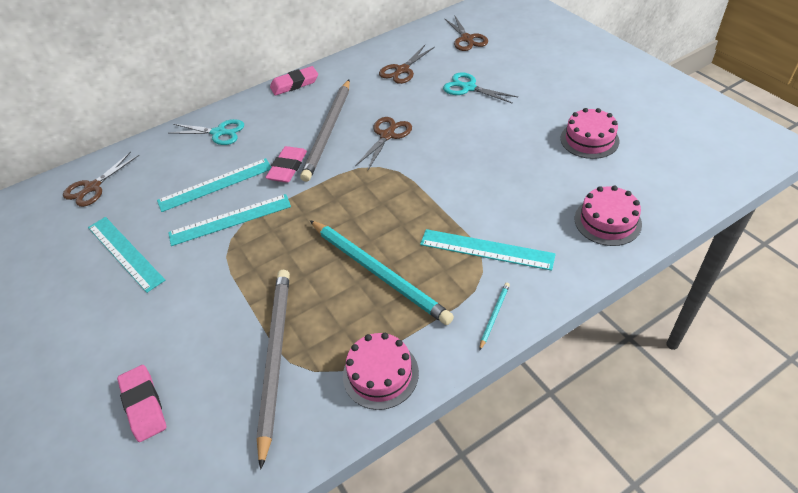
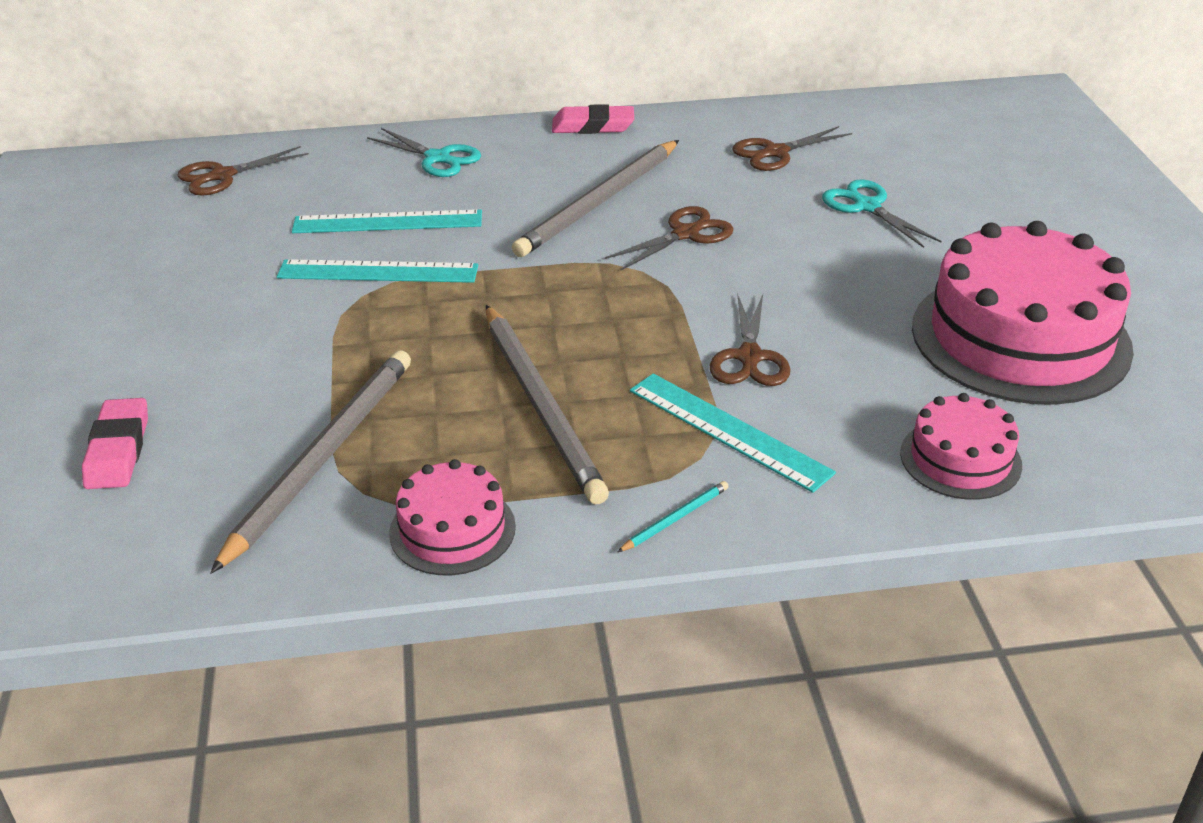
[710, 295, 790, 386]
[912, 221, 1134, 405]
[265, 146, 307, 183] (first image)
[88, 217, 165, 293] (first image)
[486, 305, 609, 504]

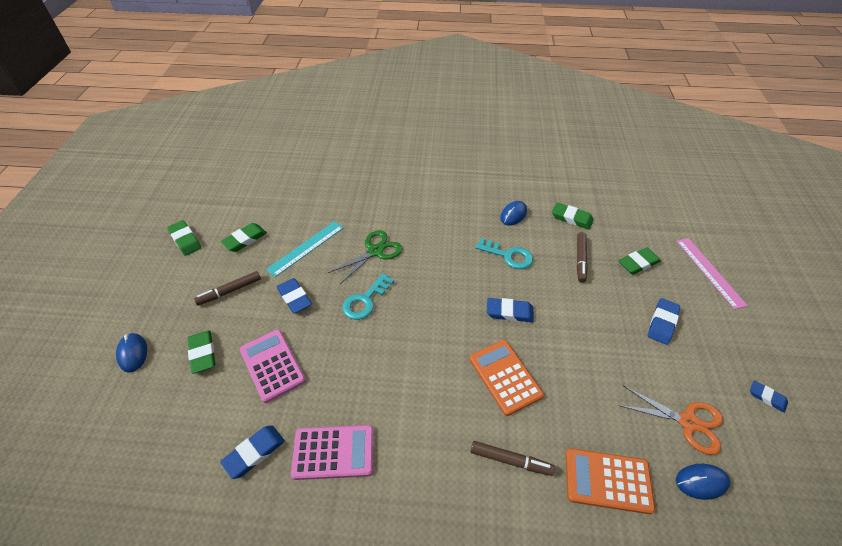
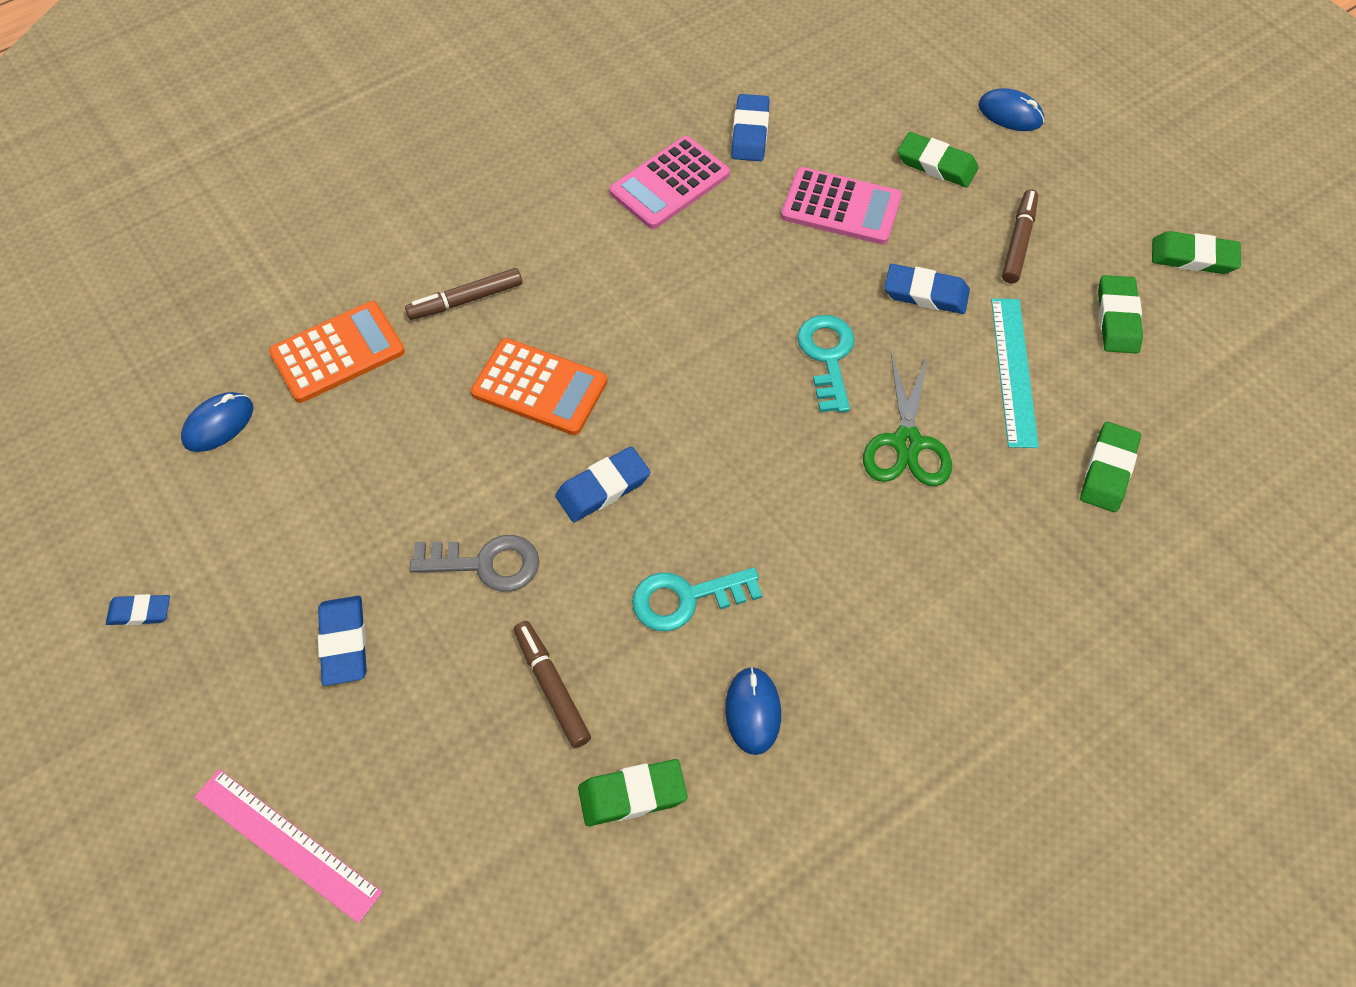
[1080, 422, 1141, 512]
[618, 385, 723, 455] (first image)
[409, 535, 539, 592]

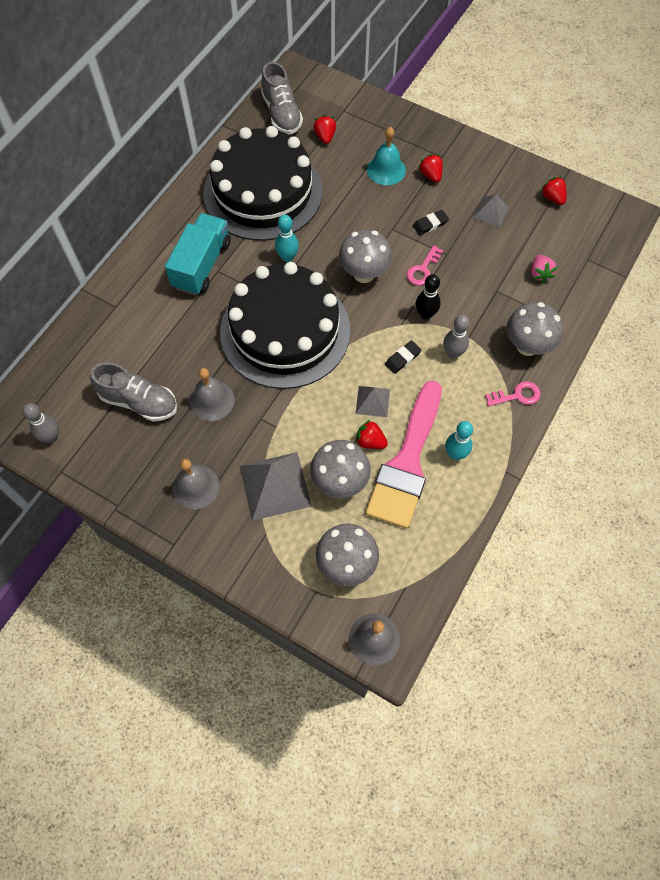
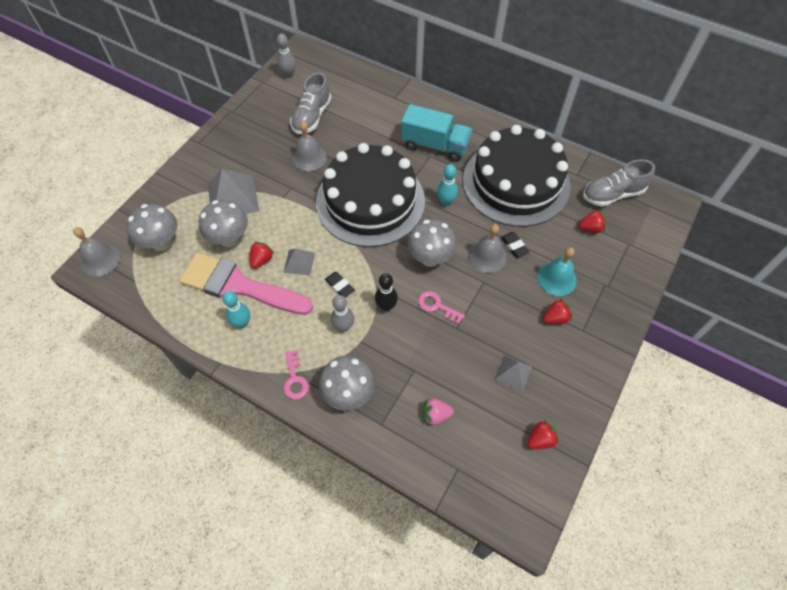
[501, 232, 530, 258]
[468, 224, 507, 273]

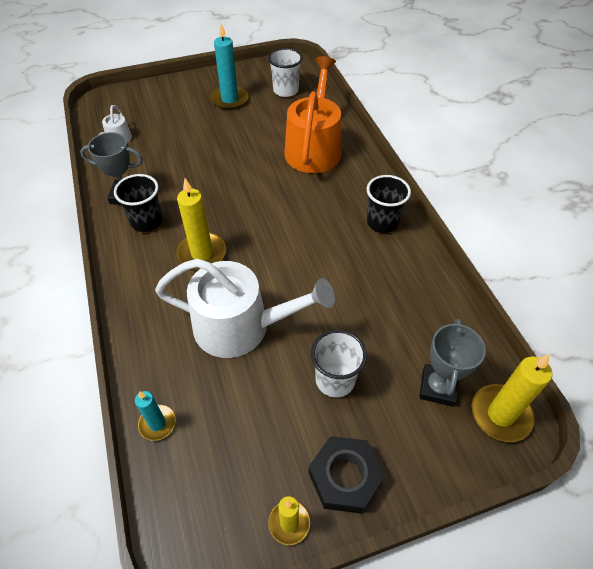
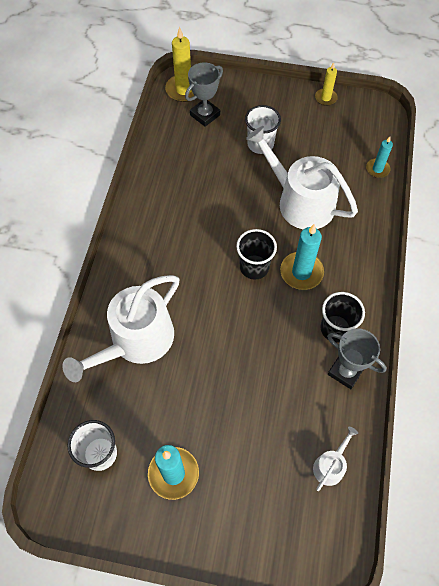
[62, 275, 179, 382]
[236, 229, 277, 280]
[280, 224, 324, 290]
[309, 436, 385, 514] (first image)

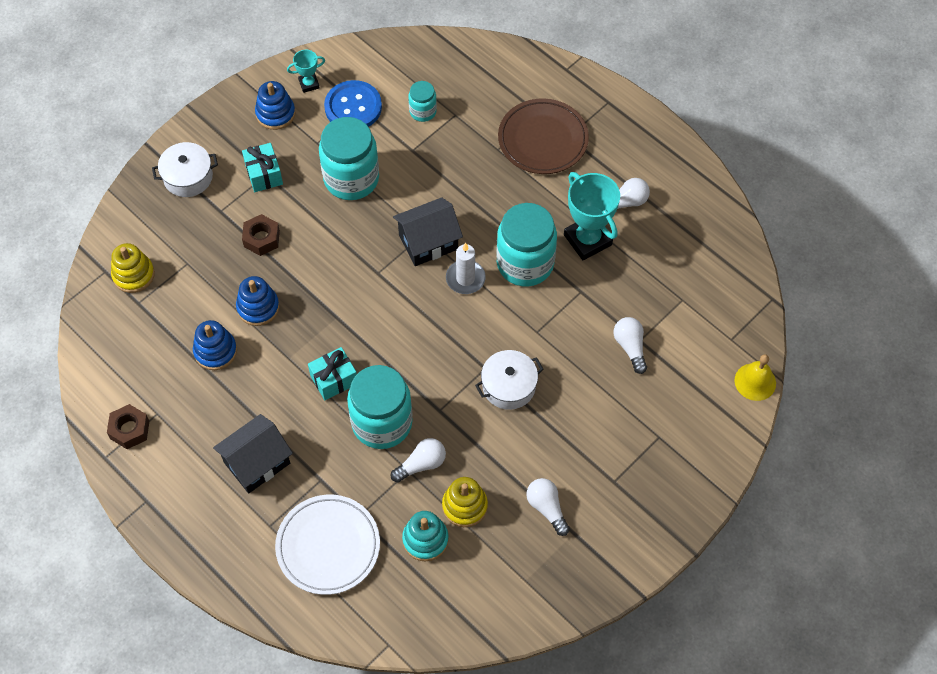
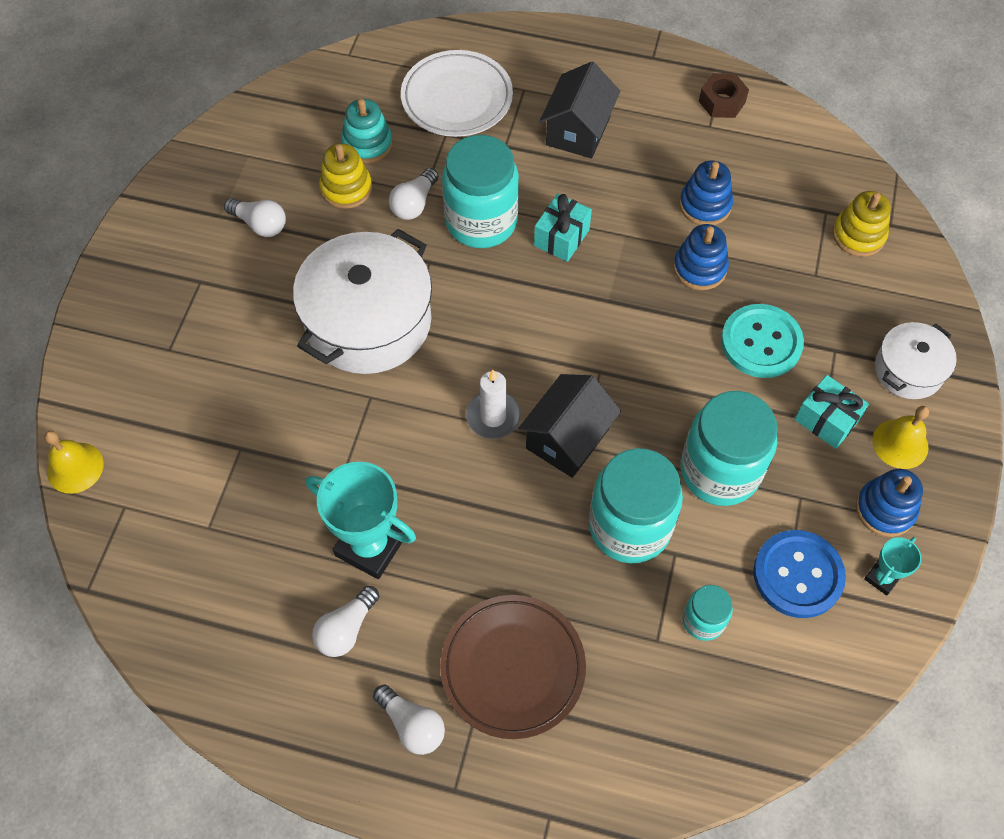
[589, 448, 683, 563]
[721, 304, 804, 378]
[373, 685, 445, 755]
[293, 229, 432, 374]
[872, 406, 929, 469]

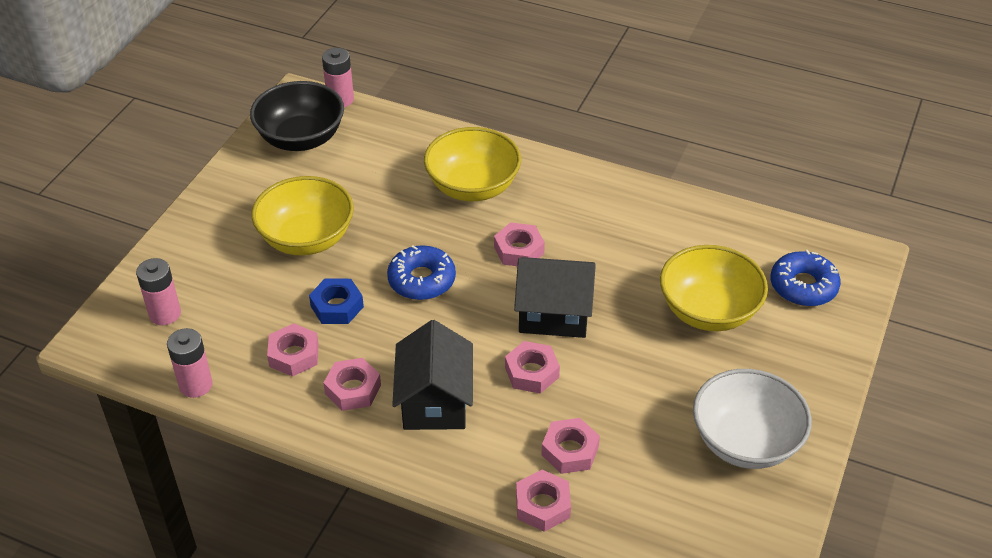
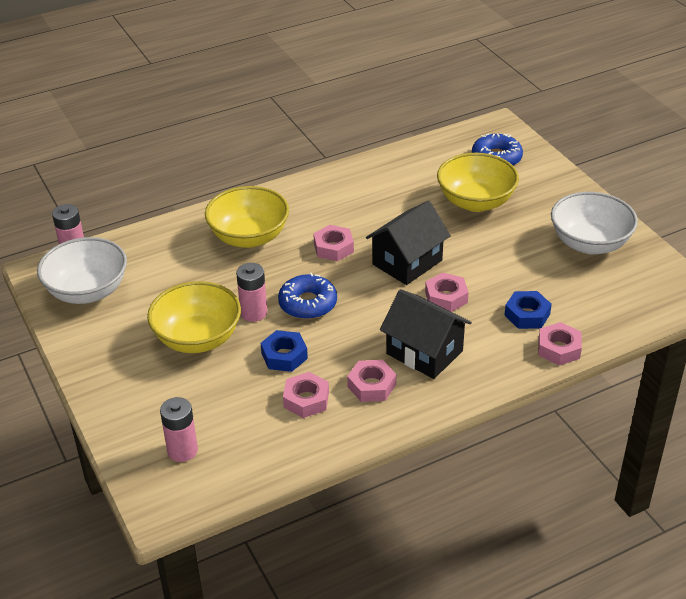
[37, 237, 127, 304]
[236, 263, 267, 322]
[504, 291, 552, 329]

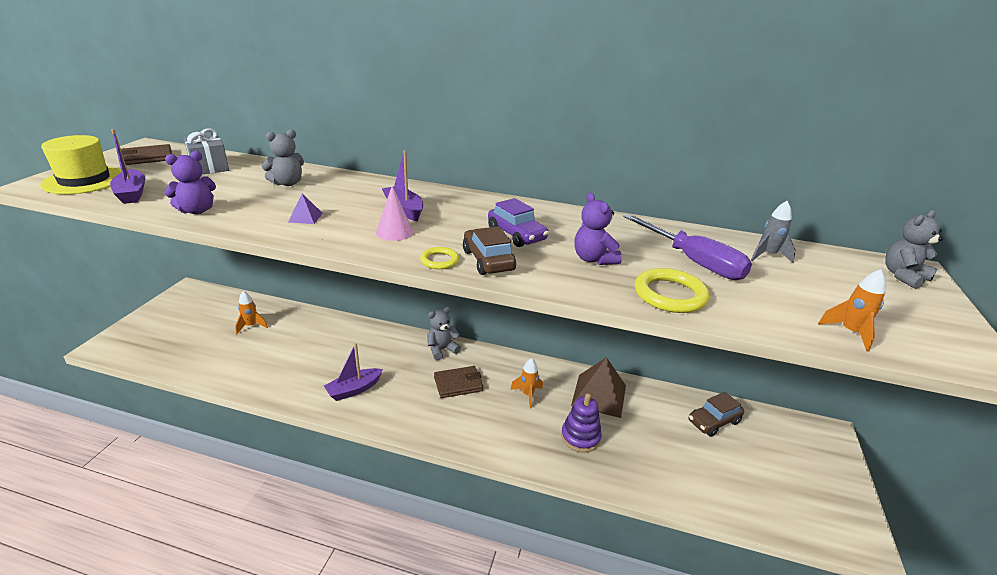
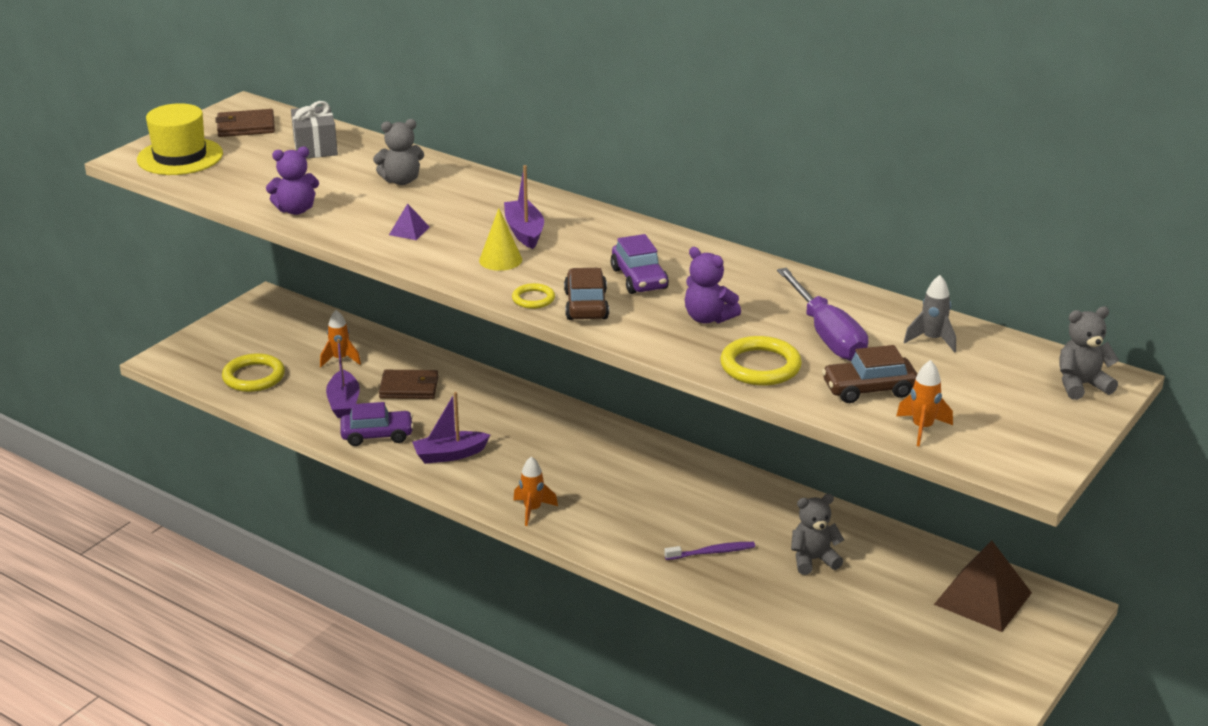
[326, 339, 360, 418]
[479, 208, 522, 271]
[685, 247, 741, 323]
[791, 494, 844, 575]
[934, 540, 1032, 632]
[513, 456, 558, 526]
[379, 370, 438, 399]
[822, 345, 917, 403]
[664, 542, 755, 560]
[222, 353, 285, 392]
[340, 402, 414, 446]

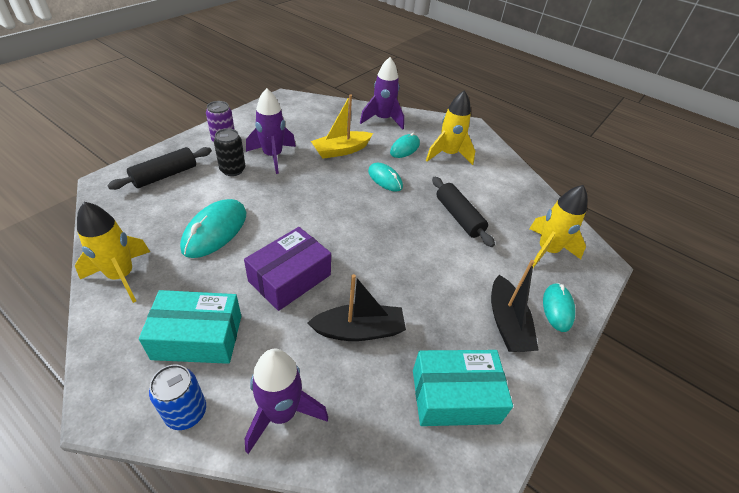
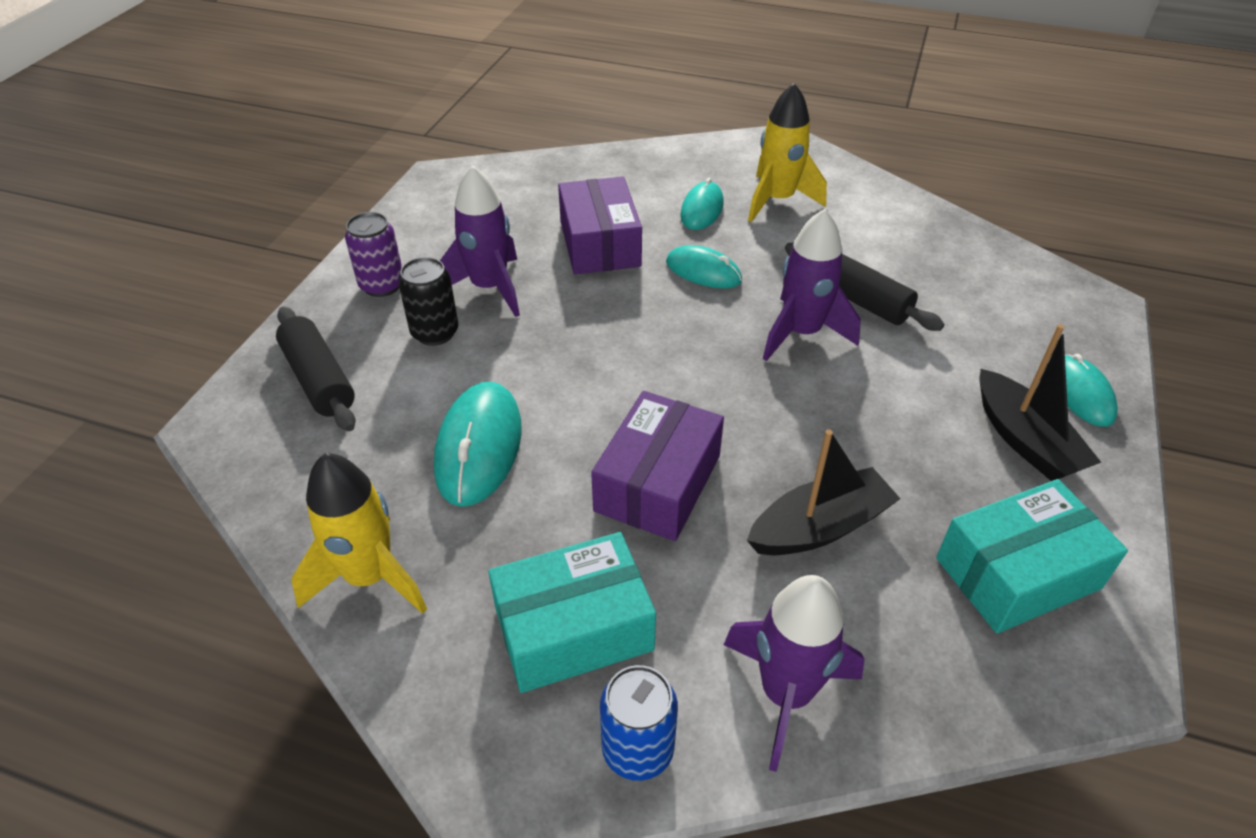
[763, 209, 861, 361]
[558, 176, 642, 274]
[276, 307, 356, 431]
[529, 185, 588, 268] (first image)

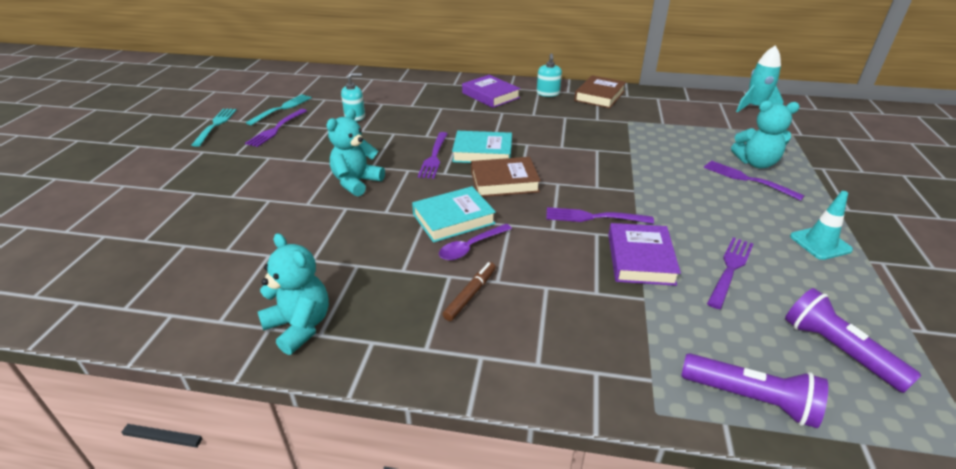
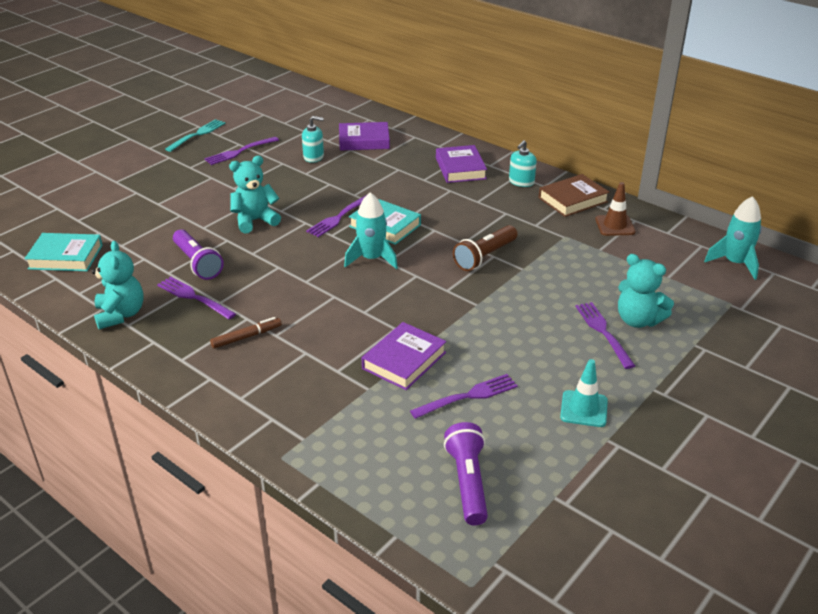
[246, 94, 312, 125] (first image)
[344, 192, 398, 269]
[24, 233, 103, 271]
[157, 276, 236, 319]
[439, 224, 512, 260] (first image)
[173, 229, 224, 280]
[339, 122, 390, 151]
[595, 182, 636, 236]
[453, 225, 517, 271]

